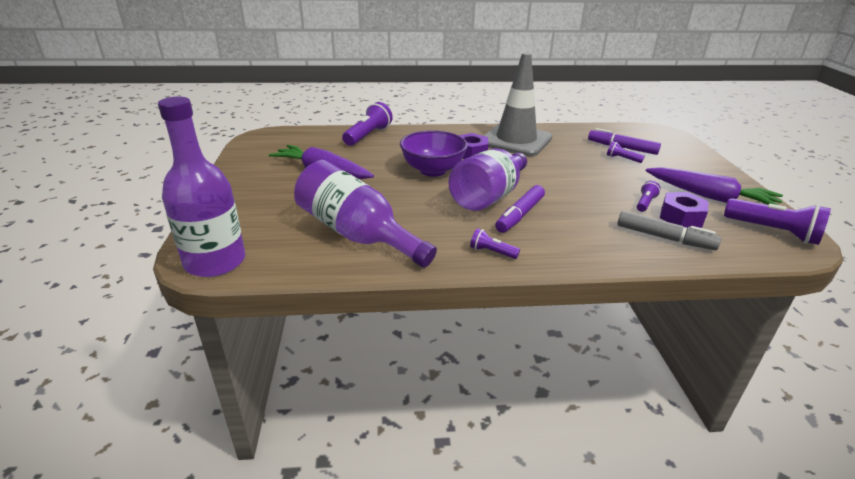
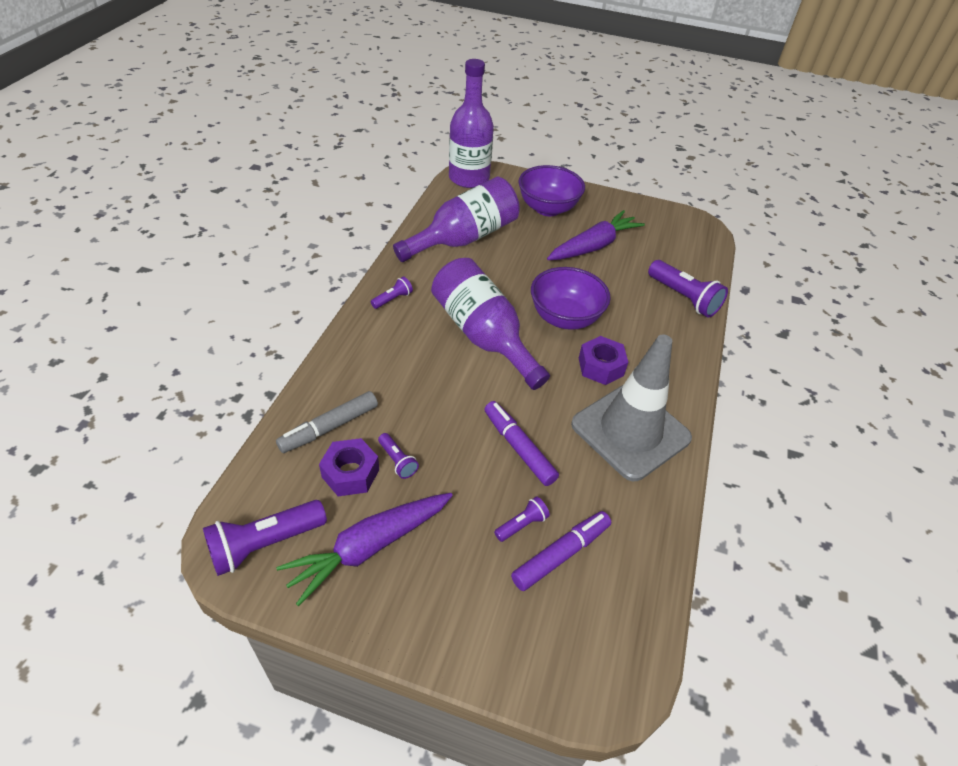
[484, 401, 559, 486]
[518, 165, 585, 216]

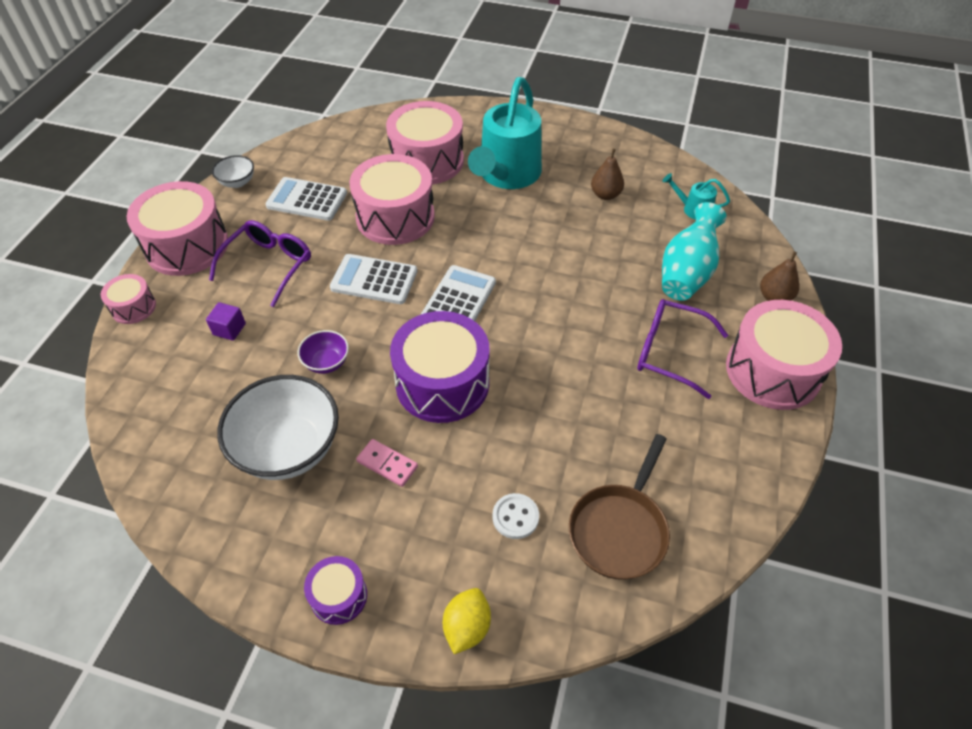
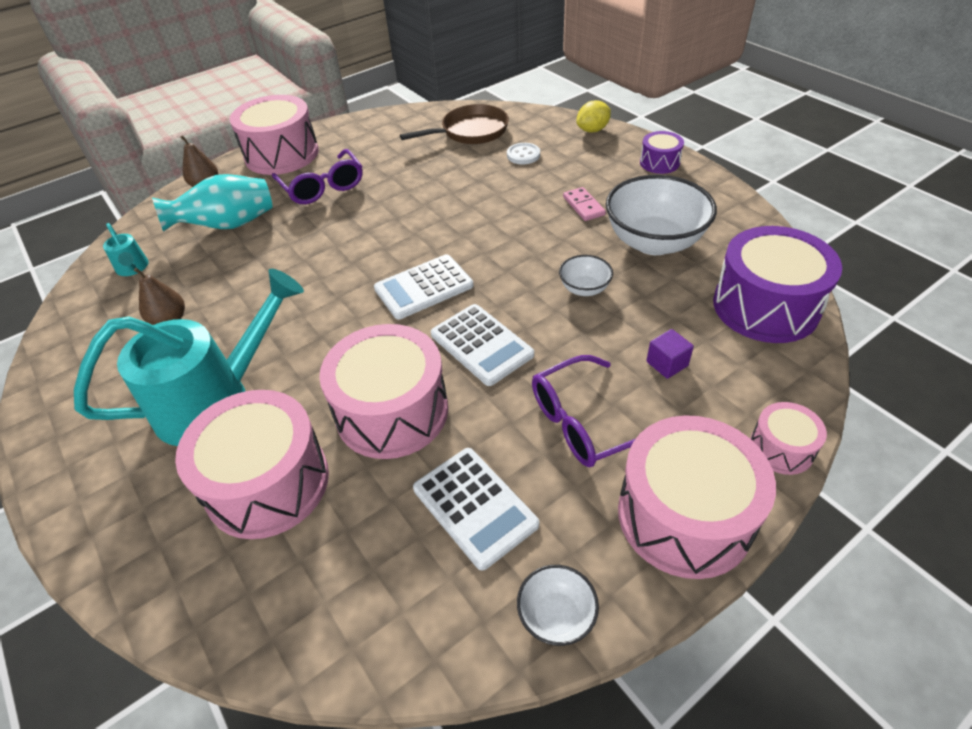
[713, 226, 842, 343]
[559, 255, 613, 296]

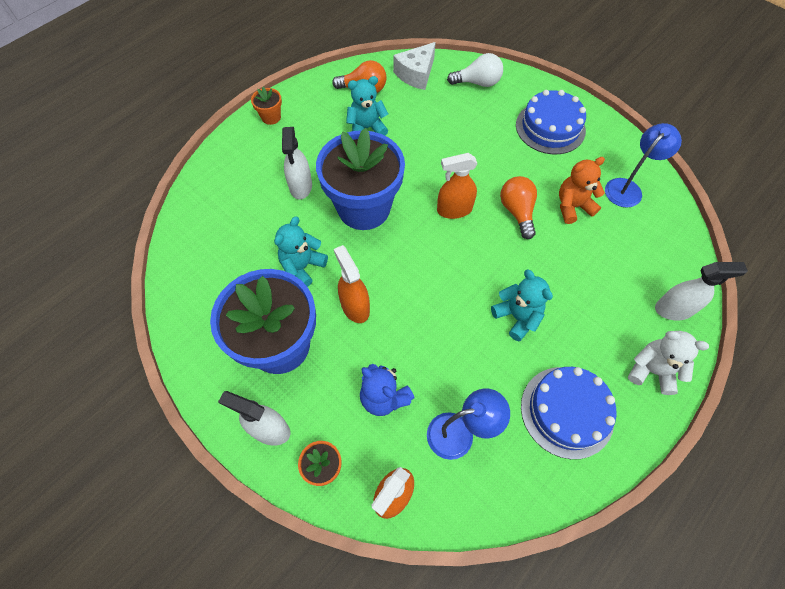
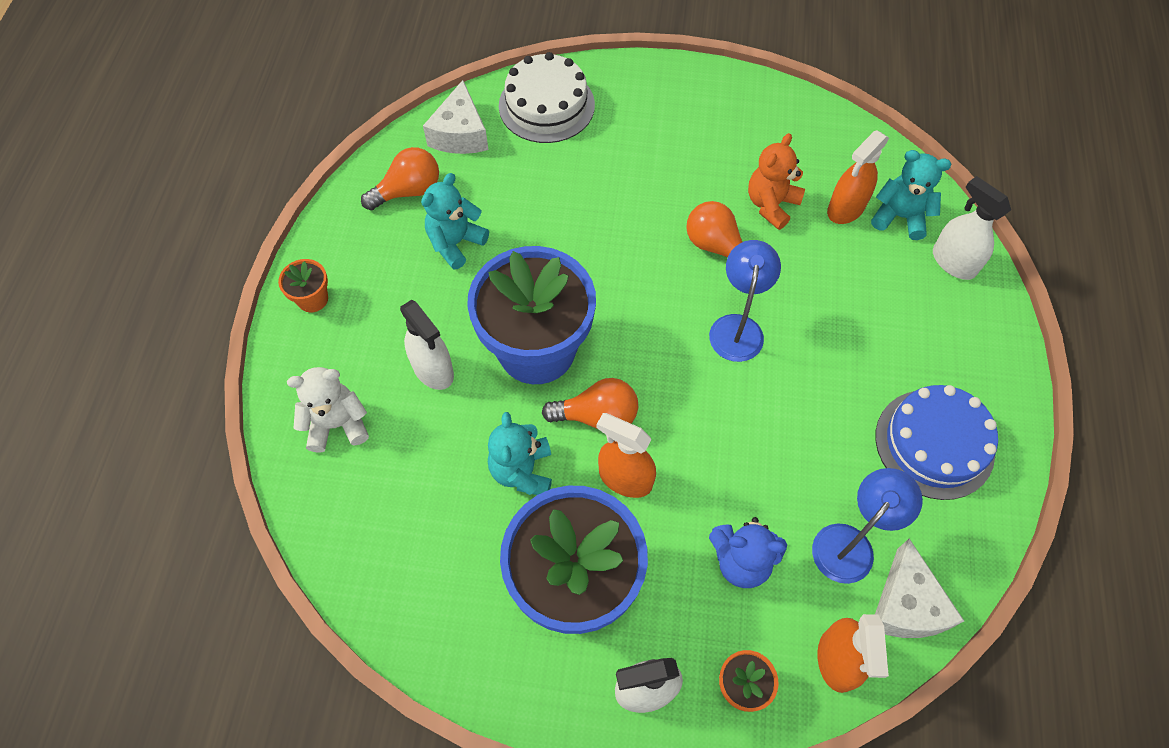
[499, 52, 595, 143]
[516, 90, 586, 154] (first image)
[709, 240, 781, 362]
[827, 130, 889, 224]
[933, 176, 1011, 280]
[871, 150, 951, 240]
[287, 367, 369, 453]
[542, 378, 638, 429]
[875, 538, 964, 638]

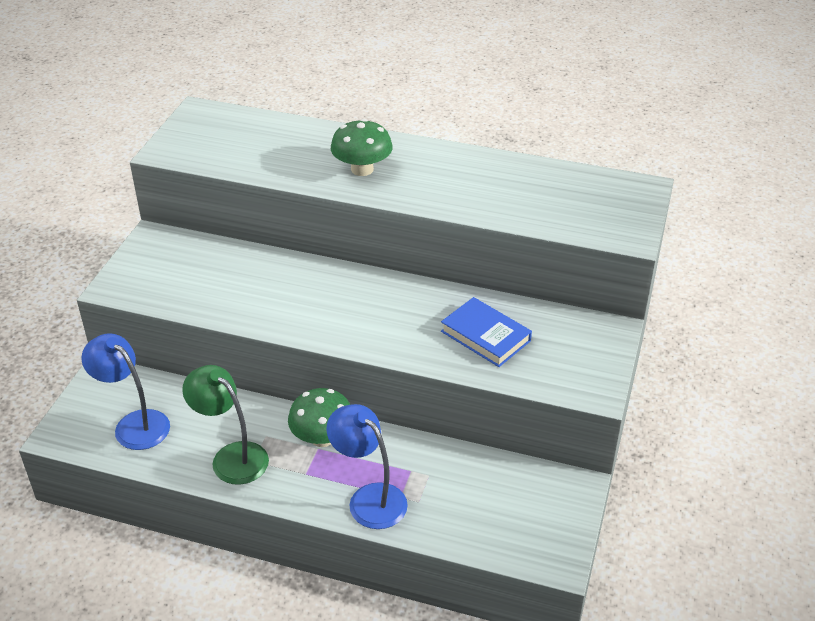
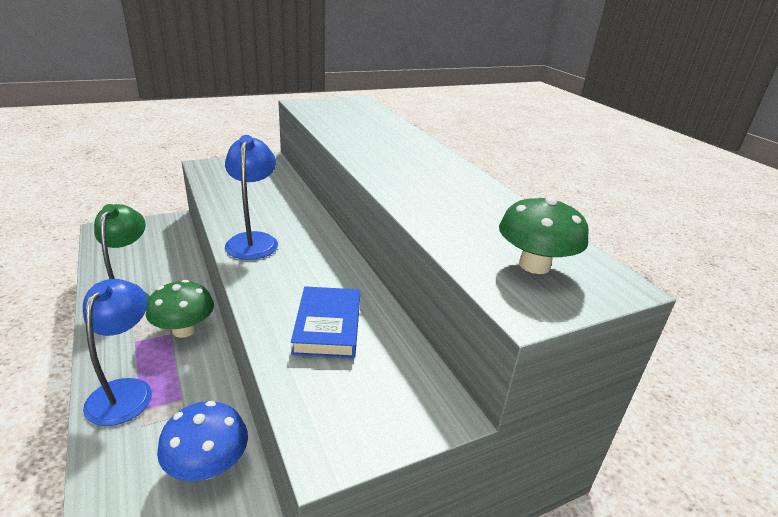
[499, 195, 589, 274]
[225, 135, 278, 260]
[157, 401, 248, 481]

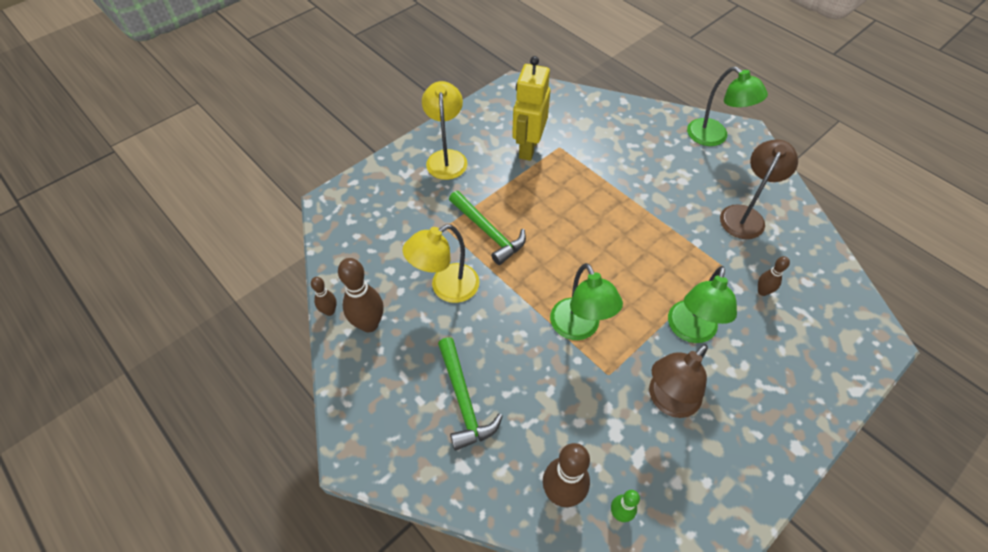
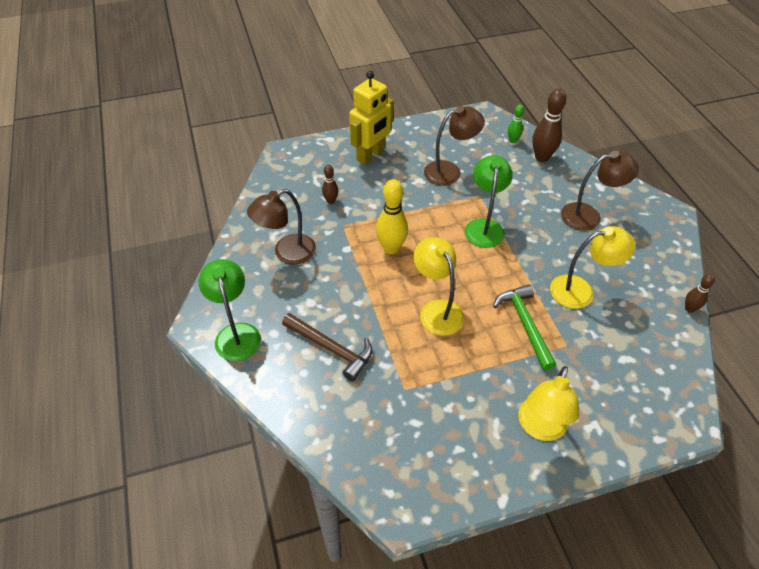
[349, 71, 394, 165]
[338, 258, 384, 332] (first image)
[668, 266, 737, 343] (first image)
[561, 151, 639, 231]
[376, 179, 408, 254]
[413, 237, 465, 336]
[282, 313, 372, 381]

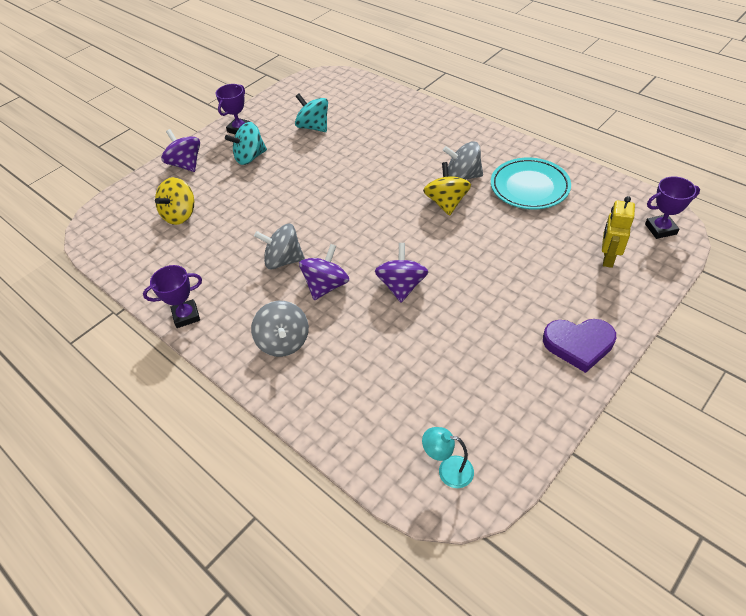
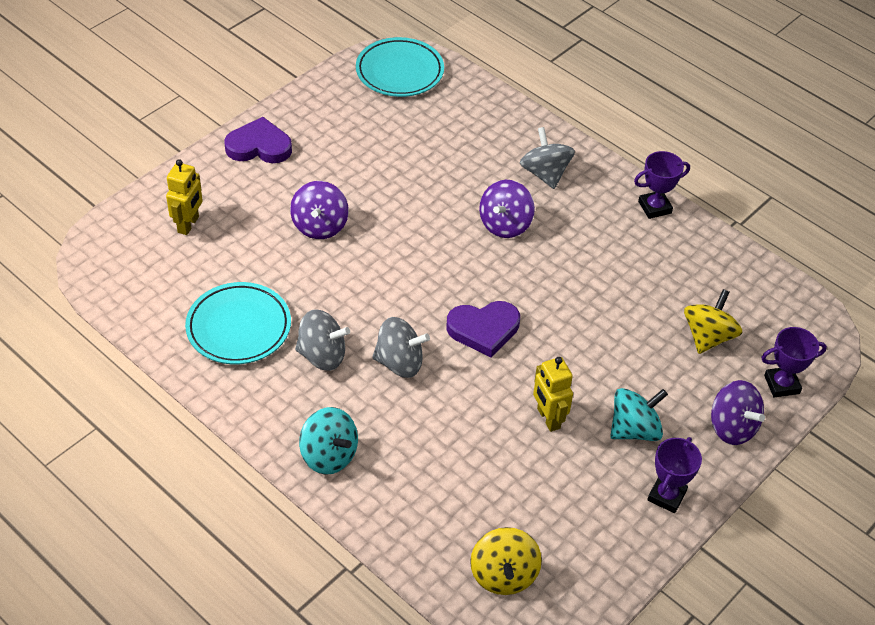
[299, 407, 358, 475]
[470, 527, 542, 595]
[761, 327, 827, 397]
[372, 317, 430, 378]
[290, 181, 349, 239]
[356, 37, 444, 97]
[447, 301, 520, 357]
[533, 357, 573, 432]

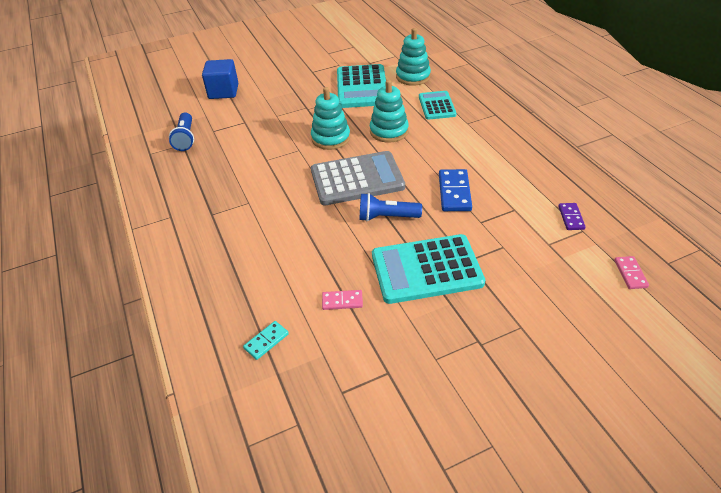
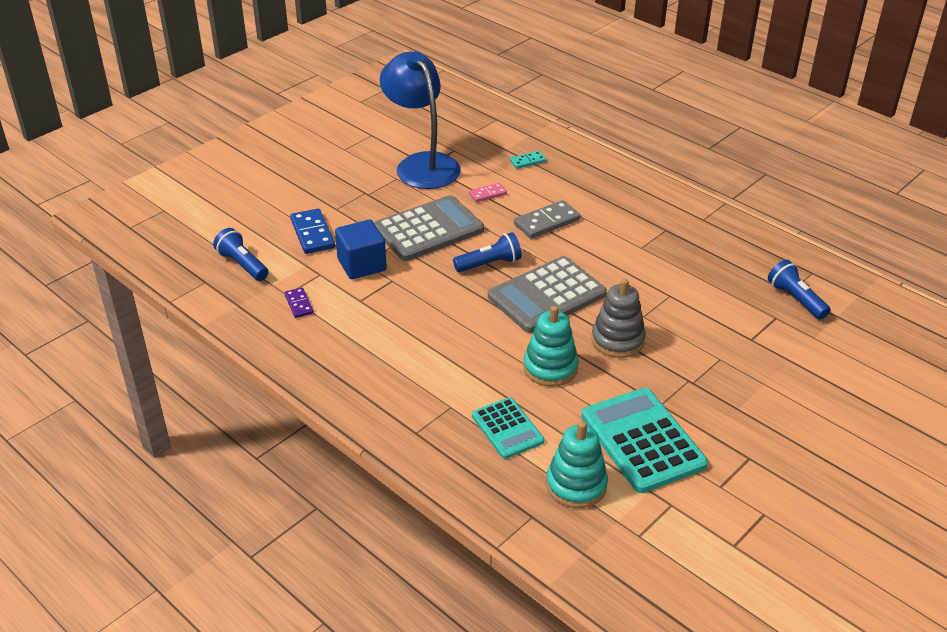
[335, 220, 387, 279]
[592, 279, 646, 358]
[290, 209, 335, 254]
[374, 195, 484, 261]
[213, 228, 269, 281]
[510, 151, 546, 169]
[380, 51, 461, 189]
[514, 200, 580, 239]

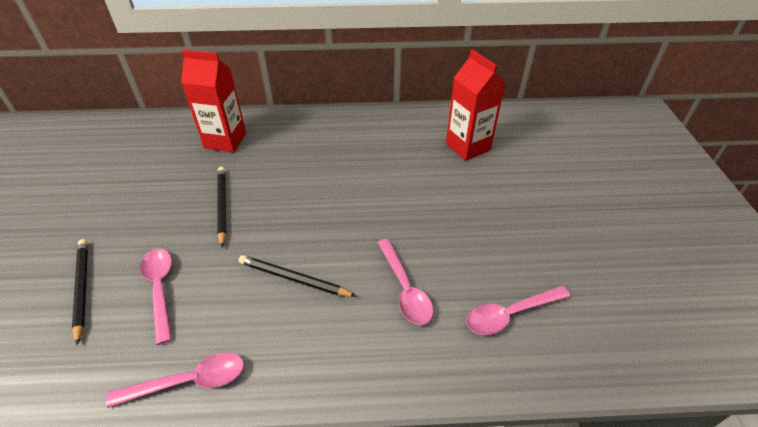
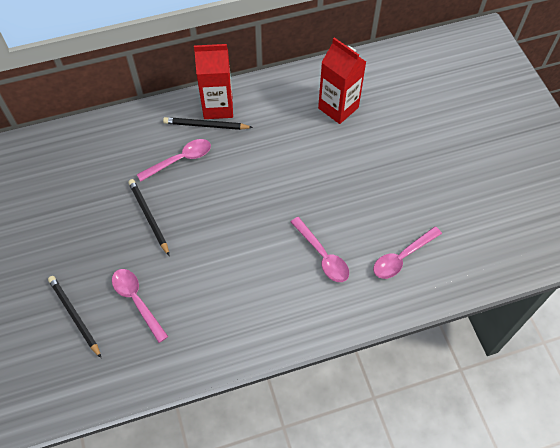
[194, 44, 233, 119]
[163, 117, 253, 130]
[137, 139, 211, 182]

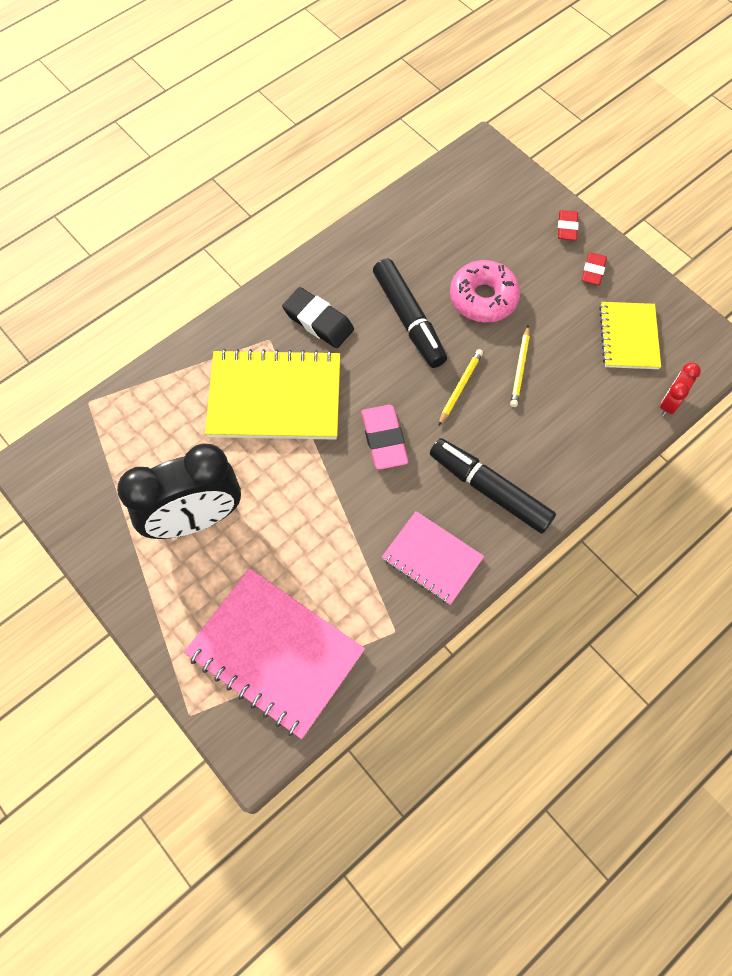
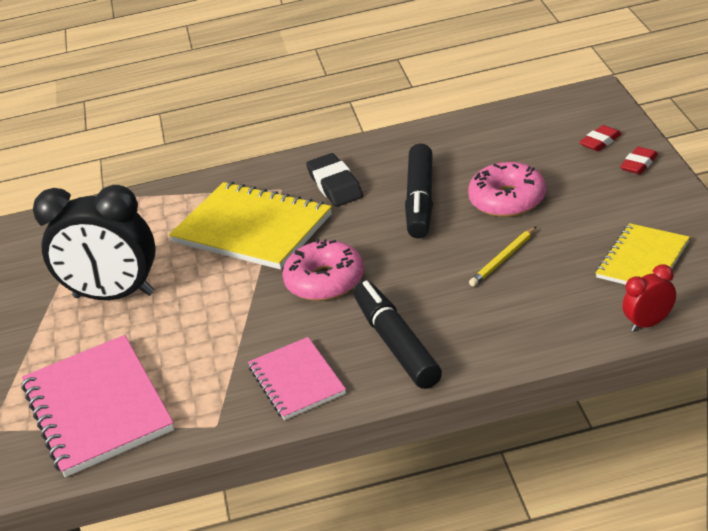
[579, 125, 622, 151]
[438, 349, 483, 426] (first image)
[282, 239, 364, 301]

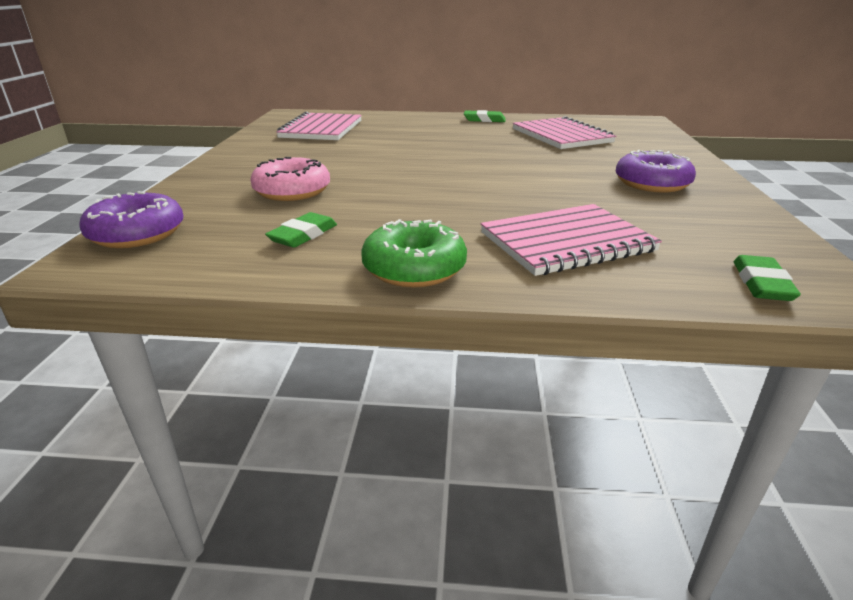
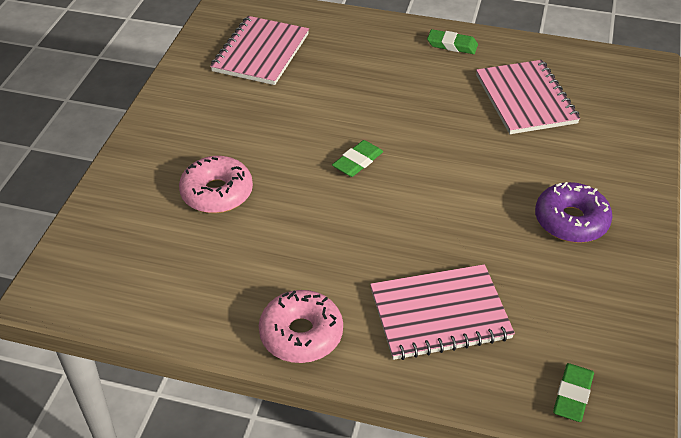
[79, 191, 184, 248] (first image)
[332, 140, 383, 177]
[259, 290, 343, 363]

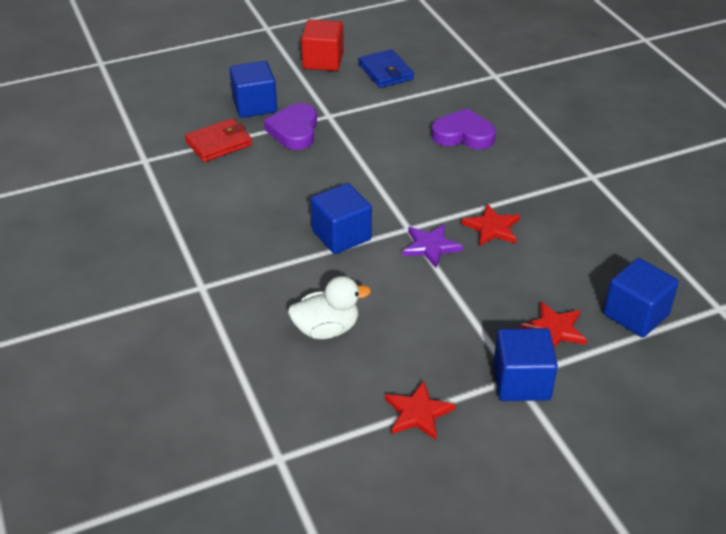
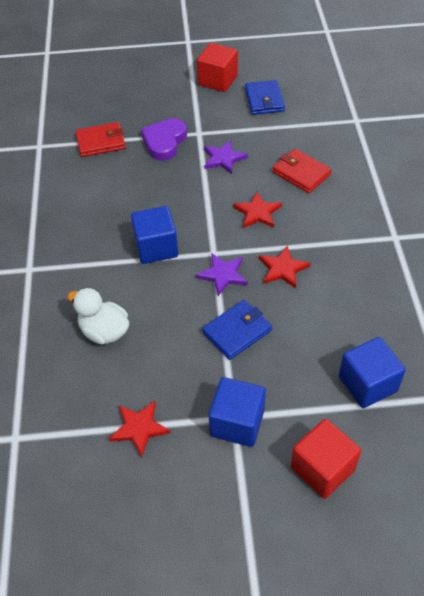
[229, 61, 277, 118] (first image)
[272, 149, 332, 193]
[67, 288, 129, 345]
[233, 192, 282, 228]
[204, 140, 248, 174]
[202, 300, 272, 360]
[291, 419, 361, 499]

